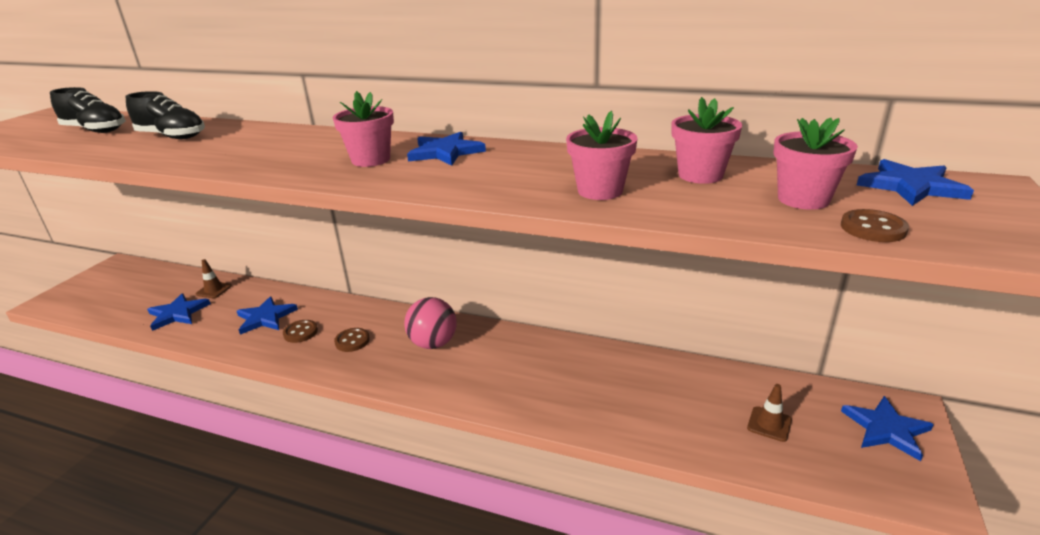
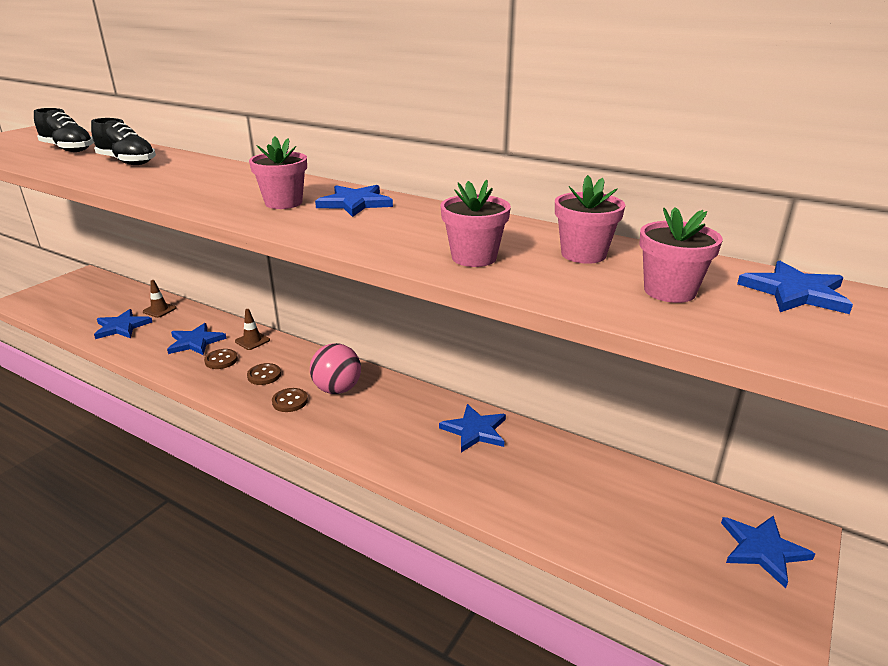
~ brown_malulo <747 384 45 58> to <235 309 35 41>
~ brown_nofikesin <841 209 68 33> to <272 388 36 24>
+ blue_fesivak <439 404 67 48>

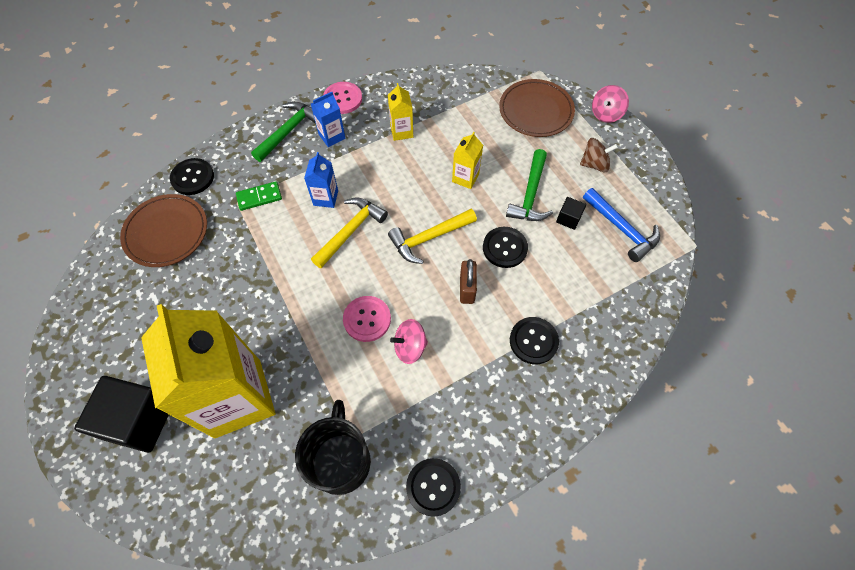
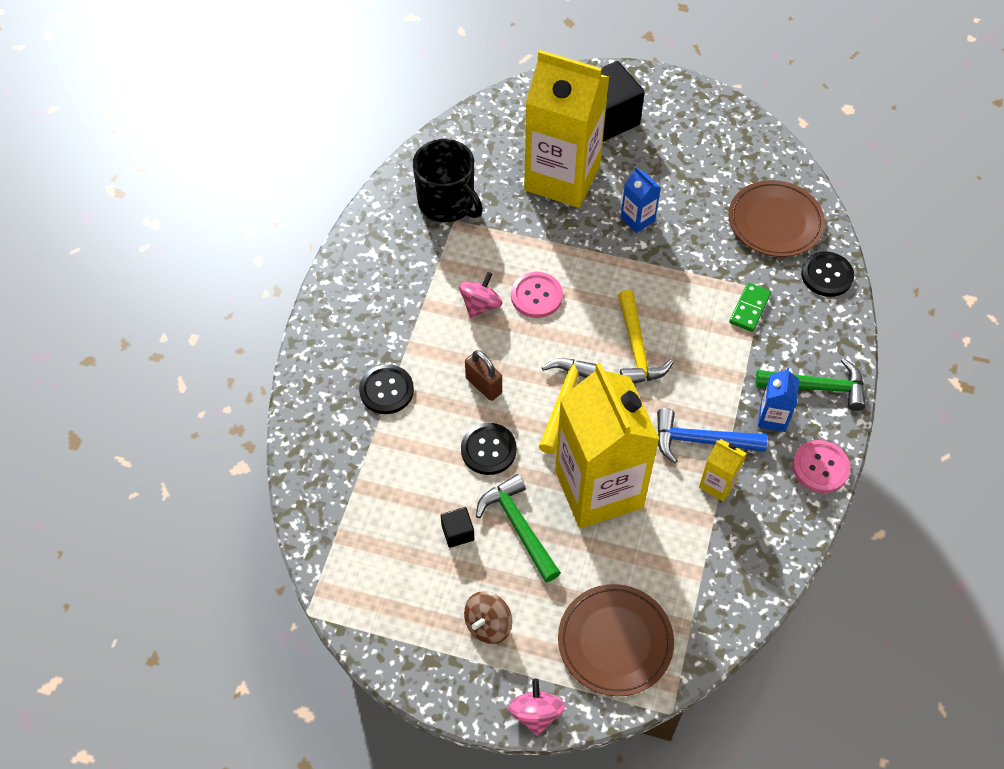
~ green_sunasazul <251 101 65 61> = <755 358 111 53> 75 degrees counterclockwise
~ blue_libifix <304 152 34 56> to <621 167 40 66>
- black_nofikesin <406 458 55 59>
~ yellow_libifix <452 132 31 57> = <555 363 105 166> x2.43
~ blue_sunasazul <583 188 77 74> to <657 408 111 55>

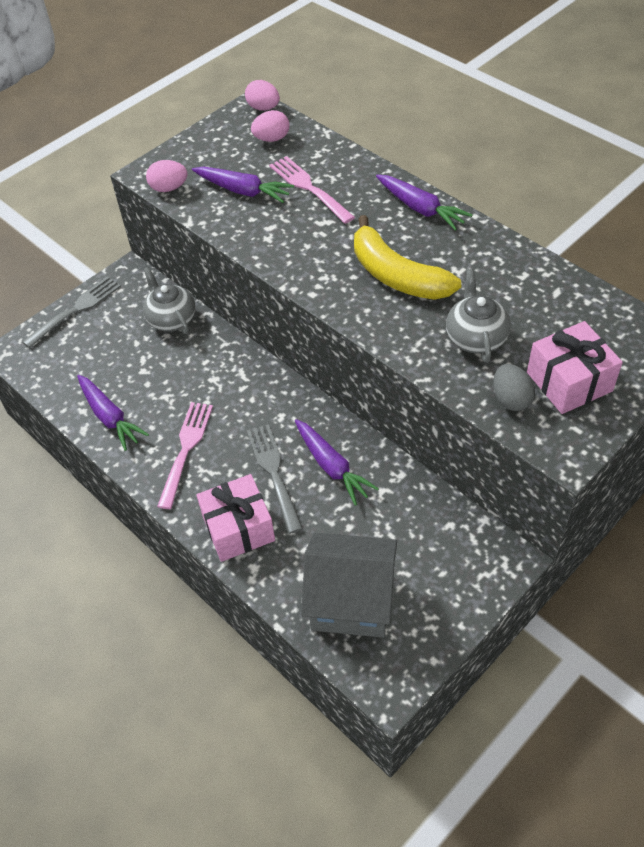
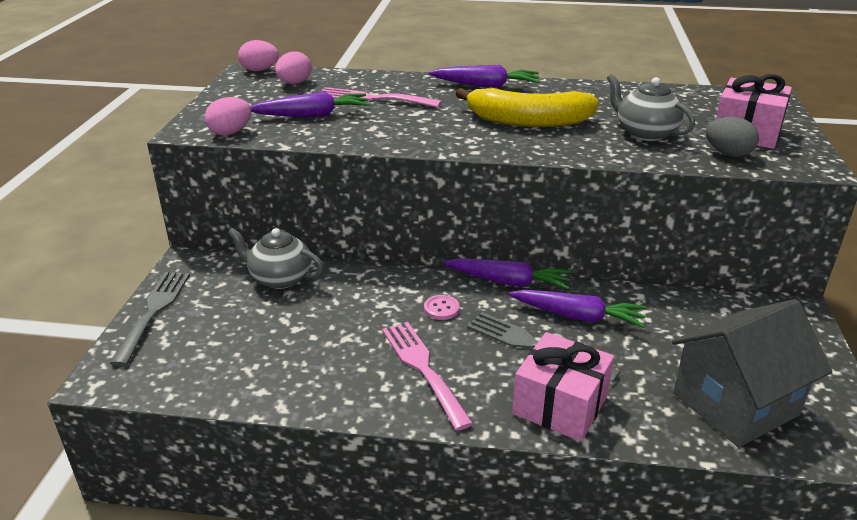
~ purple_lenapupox <77 375 72 76> to <443 258 129 32>
+ pink_nofikesin <424 295 36 25>

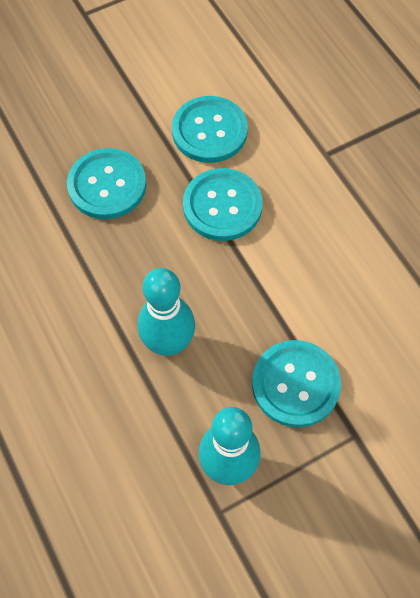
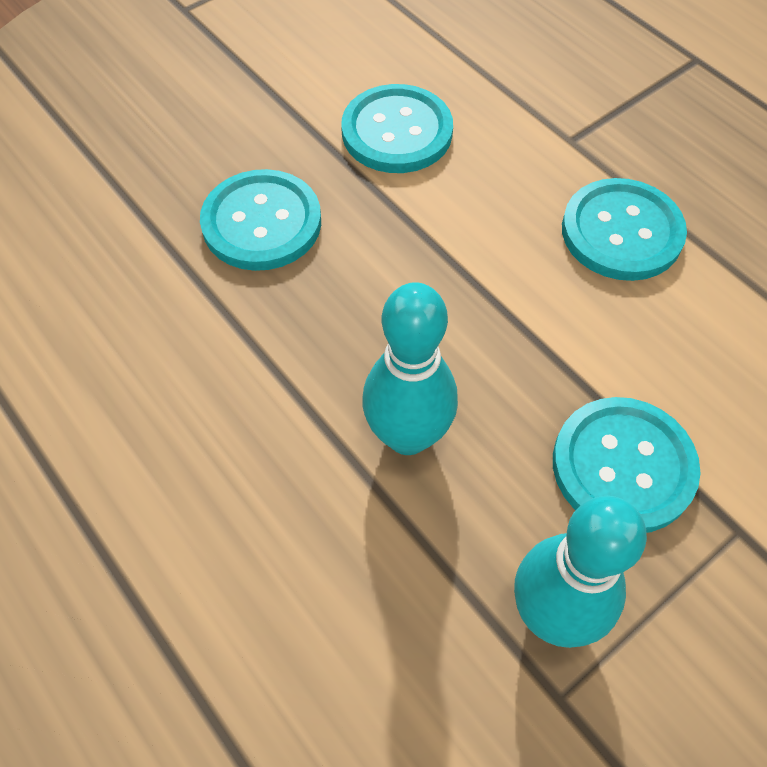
~ turquoise_nofikesin <183 168 80 73> to <562 178 125 103>

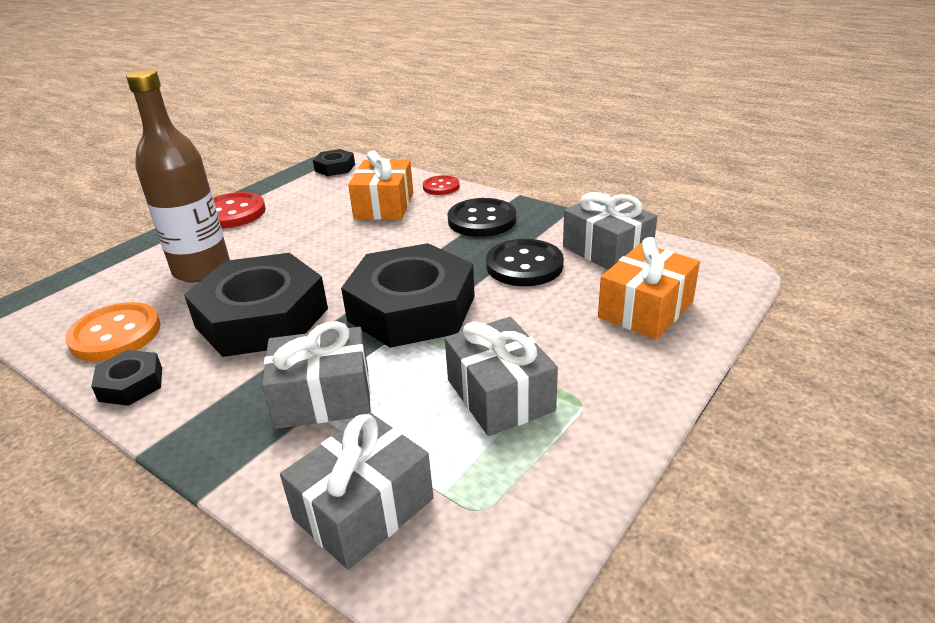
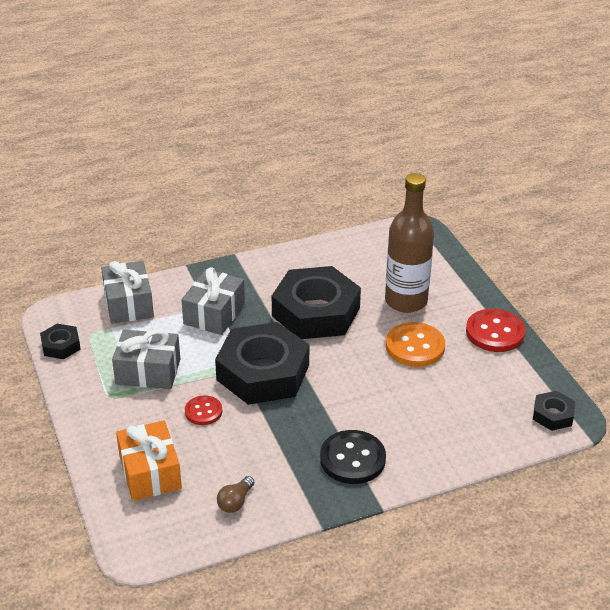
~ orange_nofikesin <65 302 96 59> to <386 322 59 45>
~ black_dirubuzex <91 350 71 56> to <40 324 41 35>
- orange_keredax <348 150 65 70>
~ red_nofikesin <423 175 37 20> to <185 395 37 30>
- black_nofikesin <486 239 78 47>
~ grey_keredax <563 192 94 78> to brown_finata <217 476 37 37>

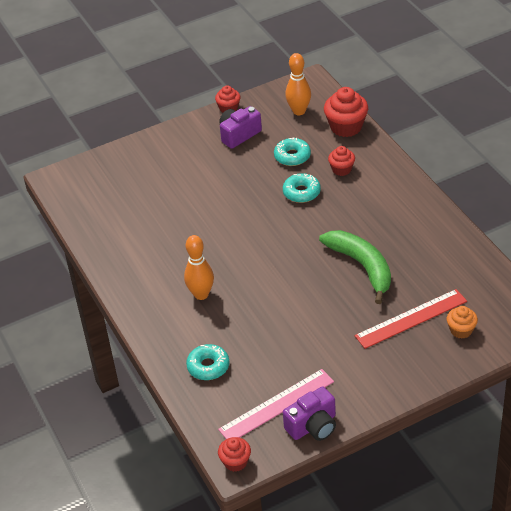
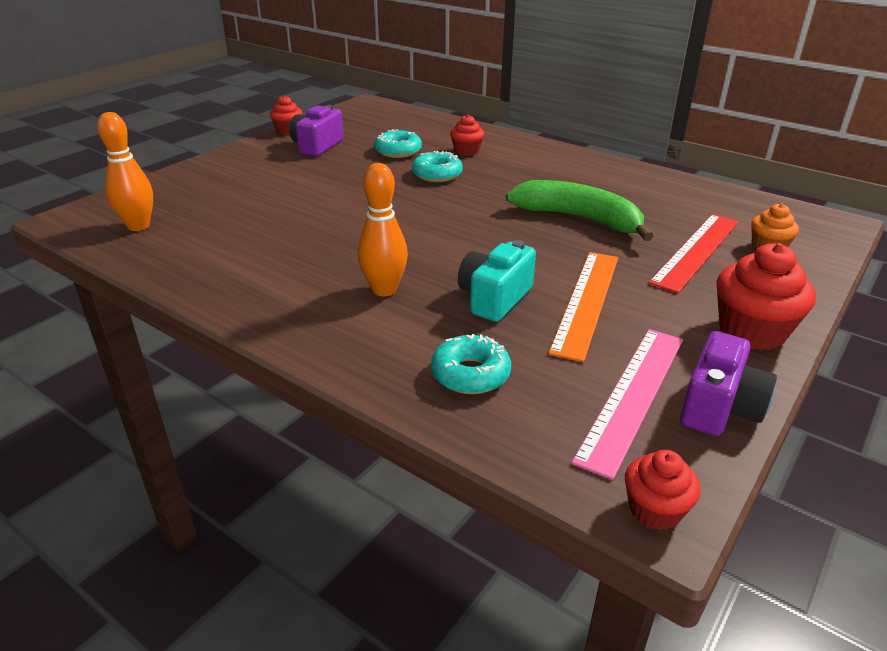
~ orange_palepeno <285 53 26 62> to <97 112 56 119>
~ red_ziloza <324 87 44 50> to <716 243 100 107>
+ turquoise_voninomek <458 240 78 82>
+ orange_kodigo <548 252 70 110>

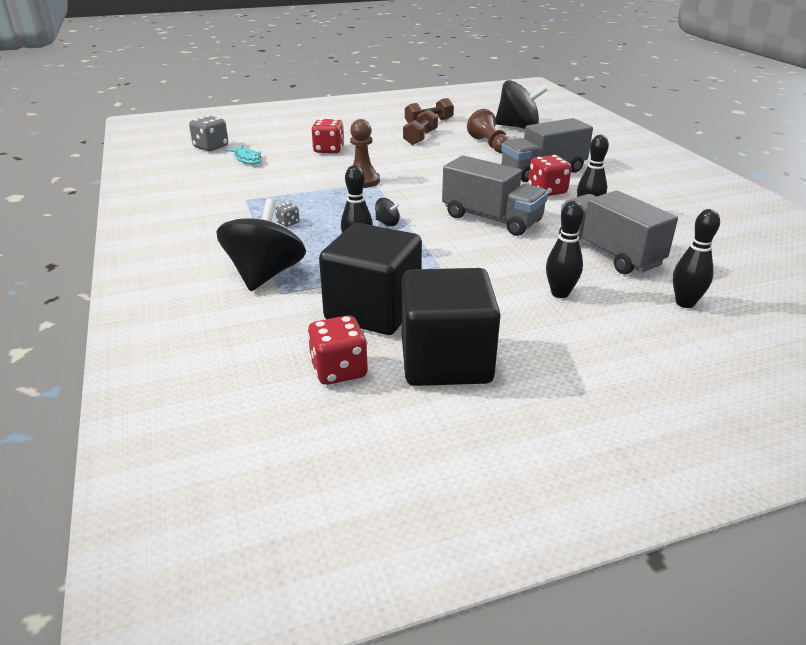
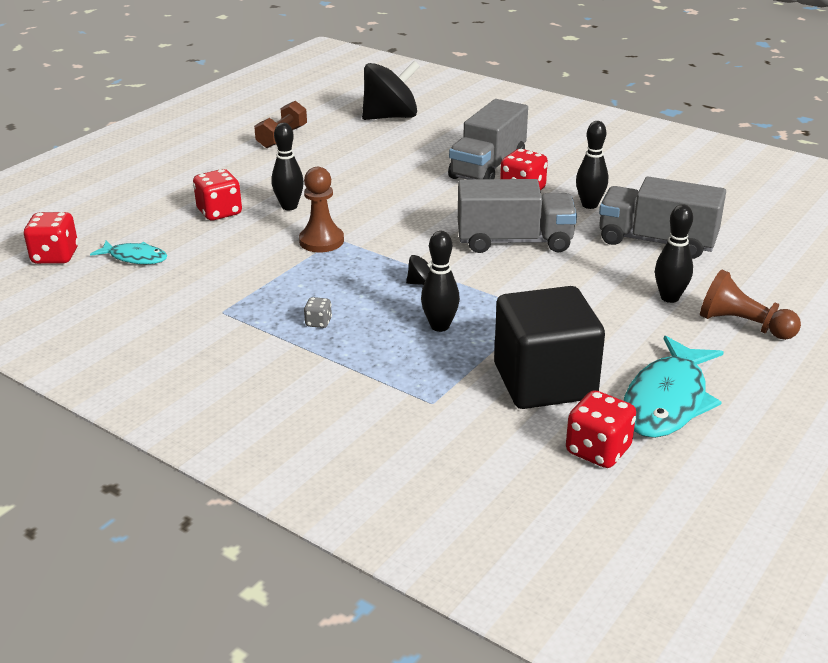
~ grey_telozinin <189 115 39 36> to red_telozinin <23 212 55 52>
- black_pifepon <216 199 90 92>
~ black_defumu <402 268 99 118> to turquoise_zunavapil <624 336 100 102>
- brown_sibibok <403 109 35 36>
~ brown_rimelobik <467 109 43 44> to <700 270 101 70>
~ black_palepeno <673 209 47 99> to <271 123 33 87>

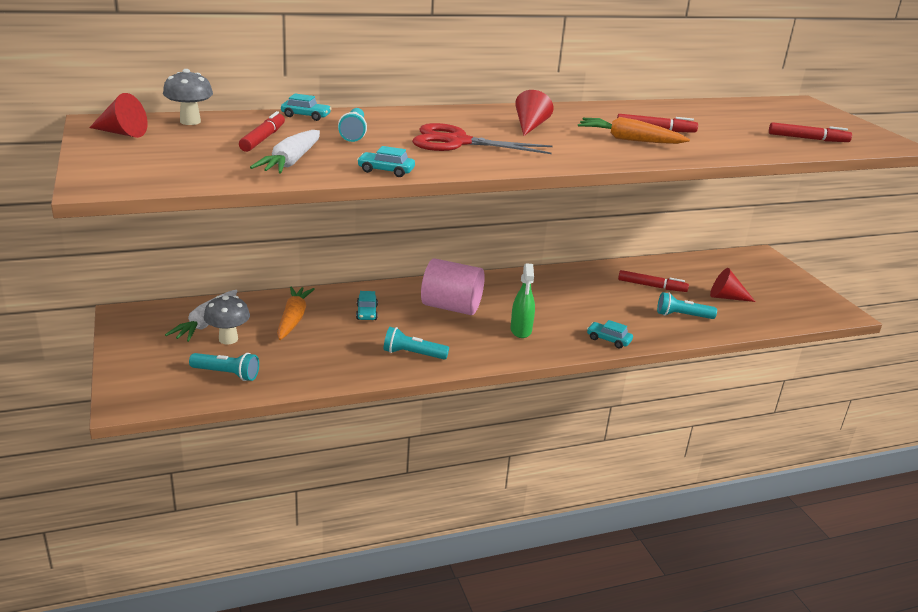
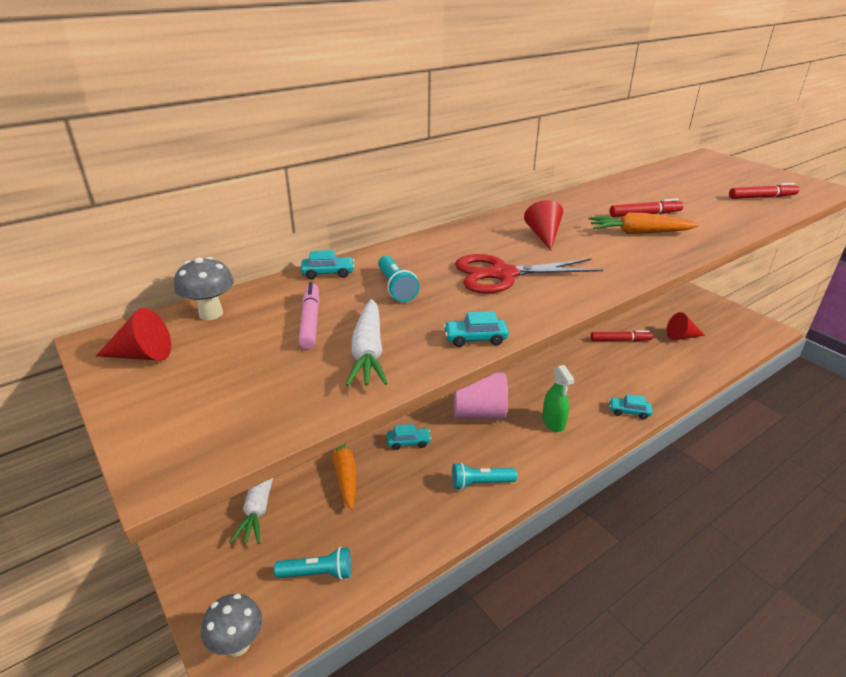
~ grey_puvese <204 295 46 50> to <201 594 61 63>
~ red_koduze <239 111 46 41> to pink_koduze <298 282 22 67>
~ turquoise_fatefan <356 291 22 29> = <387 424 44 26> 75 degrees counterclockwise
- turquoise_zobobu <657 292 60 27>

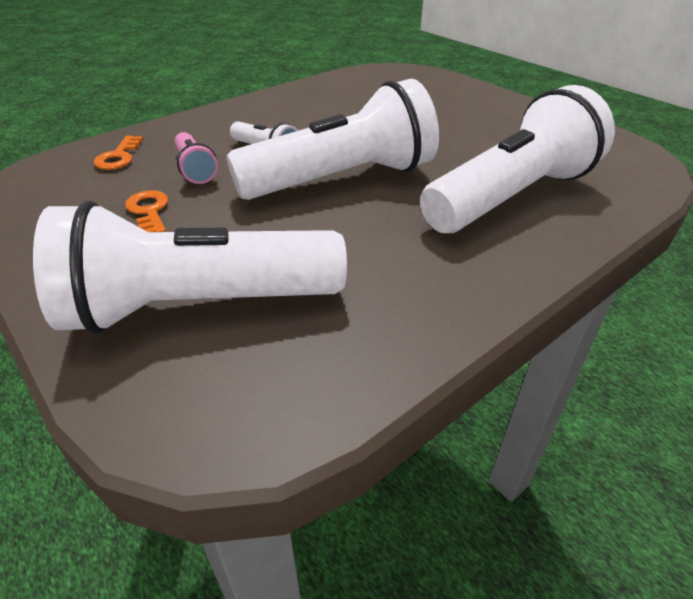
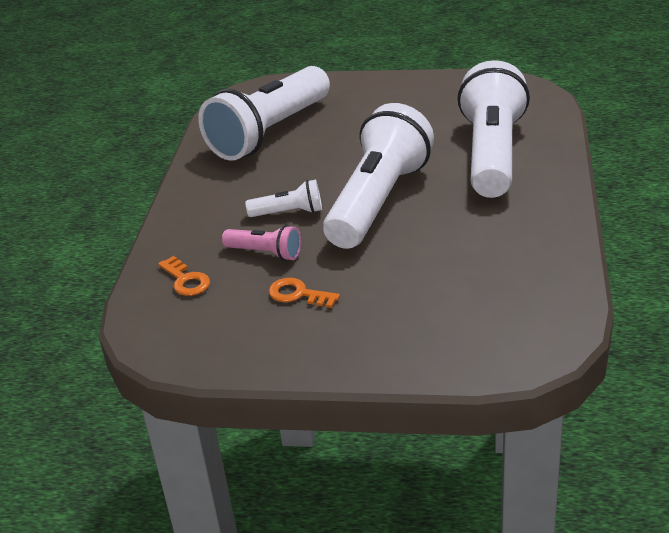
~ white_zobobu <33 200 314 134> to <198 66 132 95>

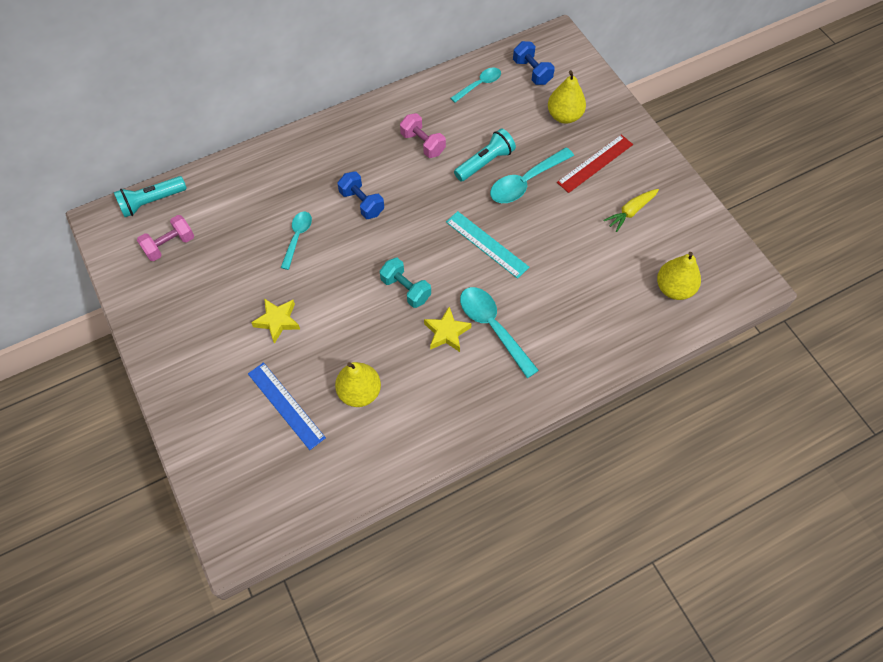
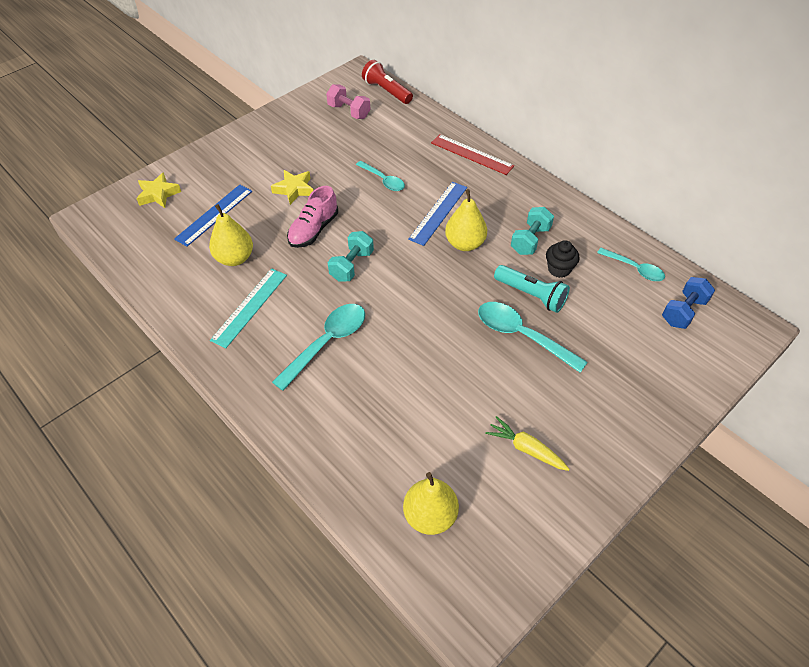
~ turquoise_zobobu <114 176 73 41> to red_zobobu <362 60 51 44>
~ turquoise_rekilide <281 212 31 58> = <356 161 49 30> 45 degrees clockwise
~ blue_sibibok <338 171 46 48> to blue_kodigo <408 182 59 64>
~ pink_sibibok <400 113 46 45> to turquoise_sibibok <511 207 43 48>
~ yellow_fesivak <424 307 48 45> to <136 172 45 36>
~ turquoise_kodigo <446 211 83 68> to <210 268 77 80>
~ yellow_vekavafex <548 70 38 54> to <445 189 42 62>
~ red_kodigo <557 135 76 58> to <431 134 83 41>
+ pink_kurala <287 186 51 62>
+ black_ziloza <546 240 34 38>

